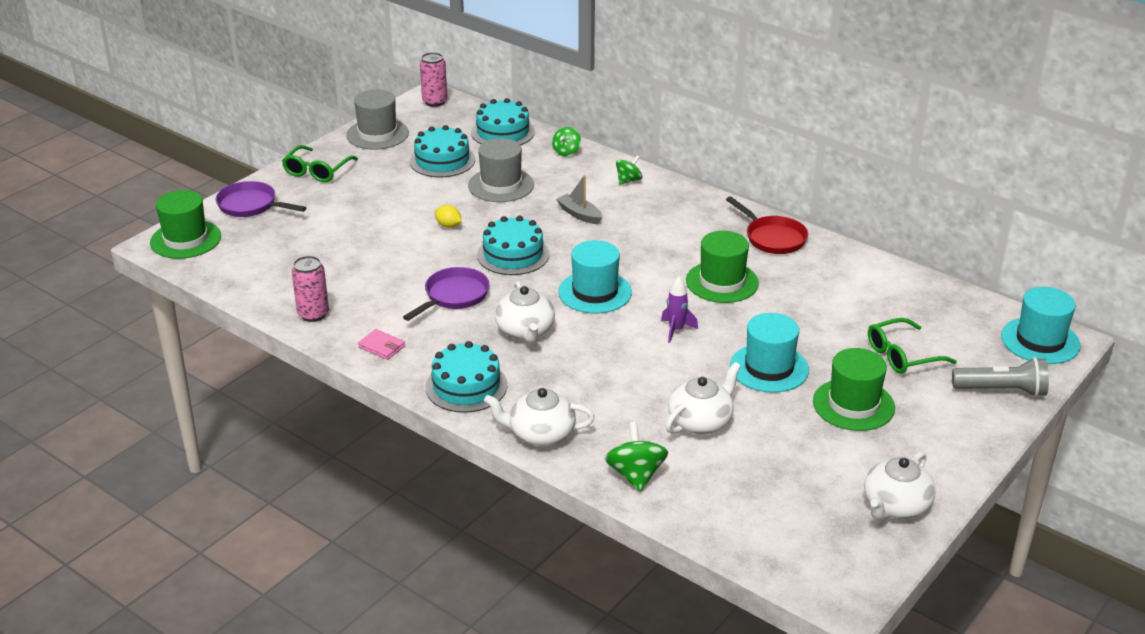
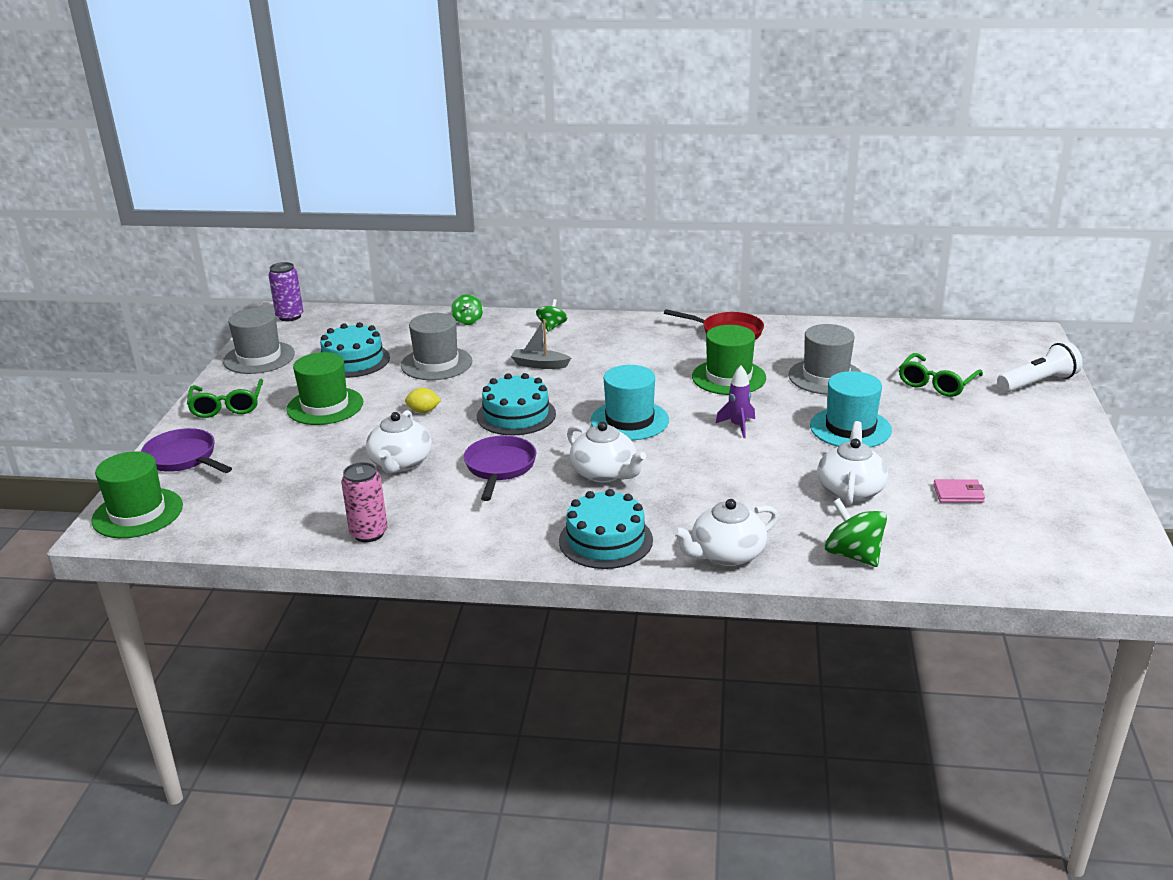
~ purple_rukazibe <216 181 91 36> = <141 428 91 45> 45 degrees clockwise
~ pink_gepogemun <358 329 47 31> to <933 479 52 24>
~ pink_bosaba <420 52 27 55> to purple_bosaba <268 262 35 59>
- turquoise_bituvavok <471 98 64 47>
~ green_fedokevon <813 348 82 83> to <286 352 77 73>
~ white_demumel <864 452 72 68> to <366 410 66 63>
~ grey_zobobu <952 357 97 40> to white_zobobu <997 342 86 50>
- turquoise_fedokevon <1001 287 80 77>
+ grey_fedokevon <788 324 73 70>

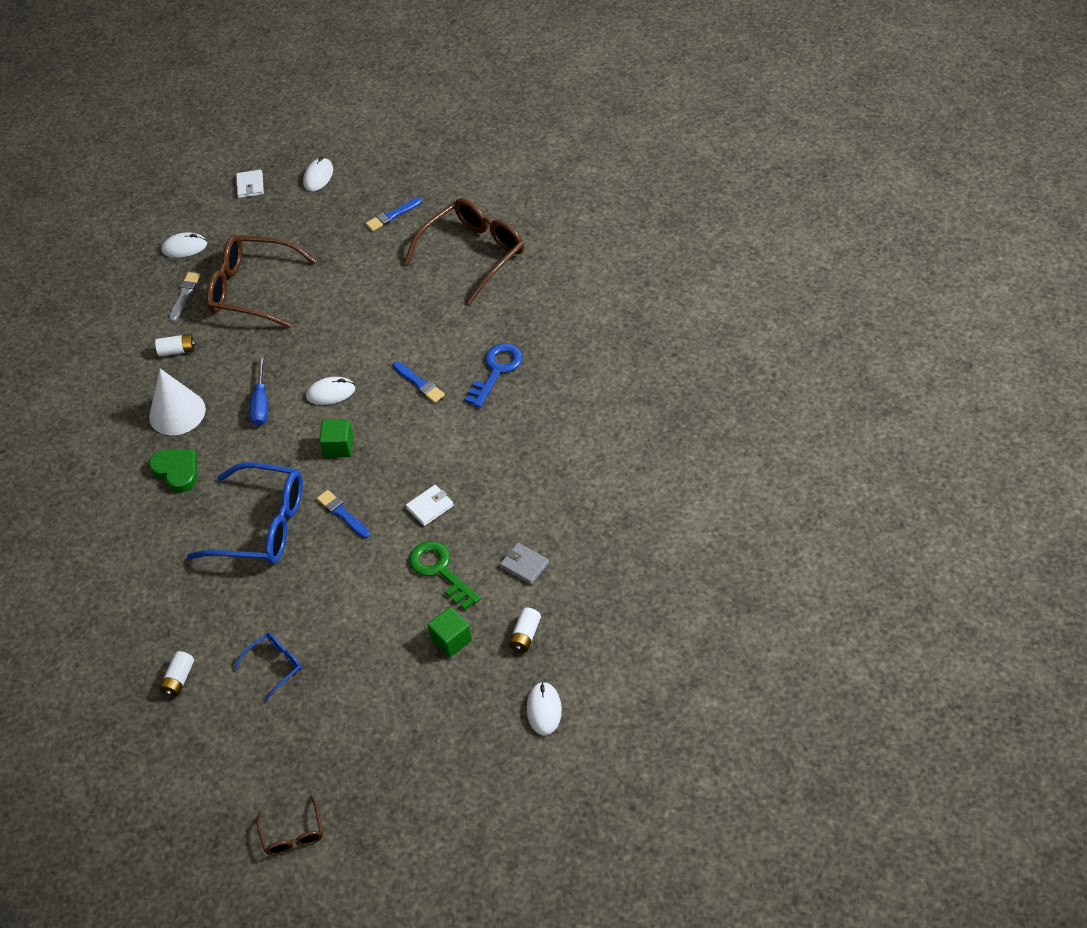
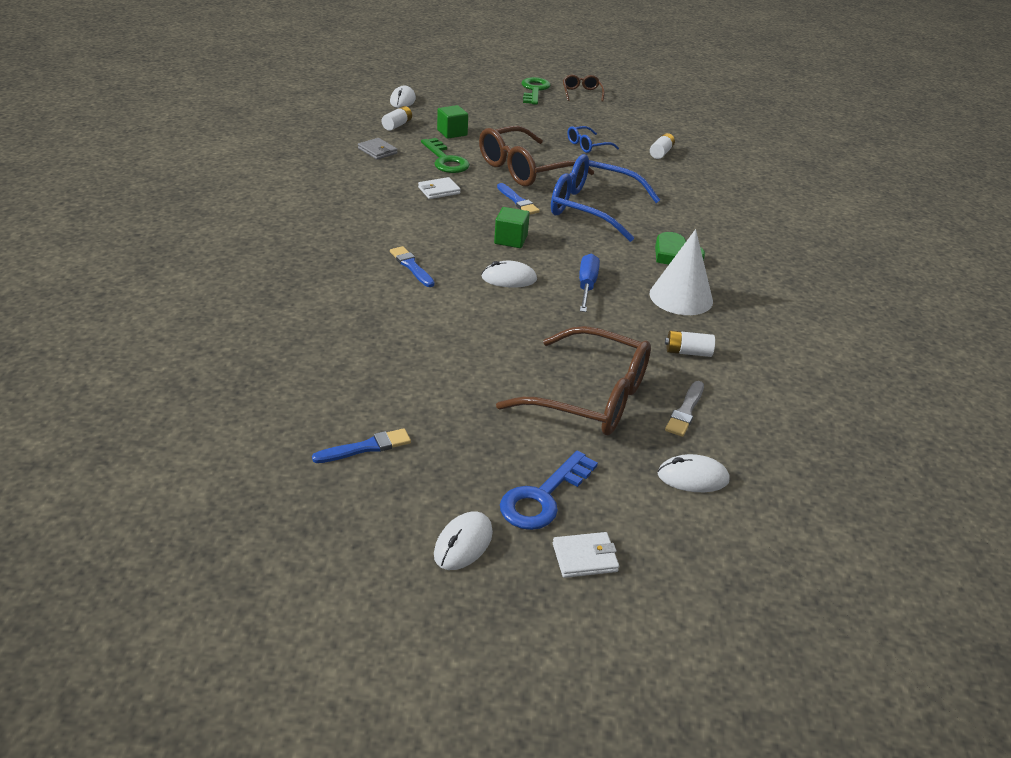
~ white_gepogemun <236 170 28 28> = <553 532 66 46> 75 degrees clockwise
~ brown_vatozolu <404 198 120 106> to <479 126 115 60>
~ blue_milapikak <465 343 58 65> to <500 451 98 79>
+ green_milapikak <522 77 29 28>

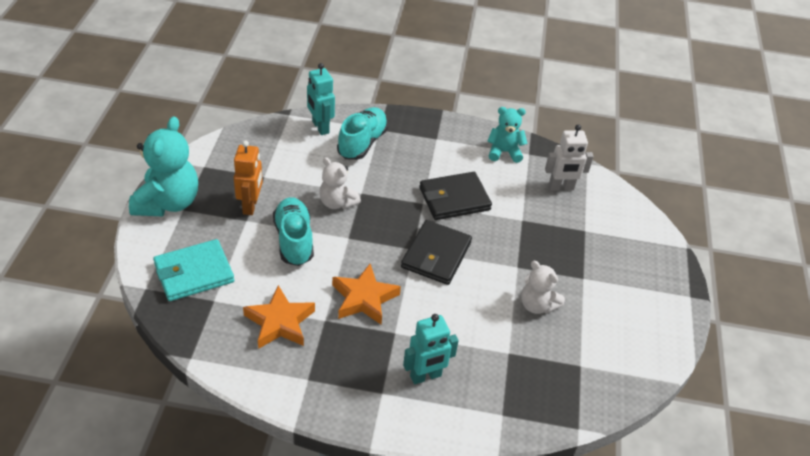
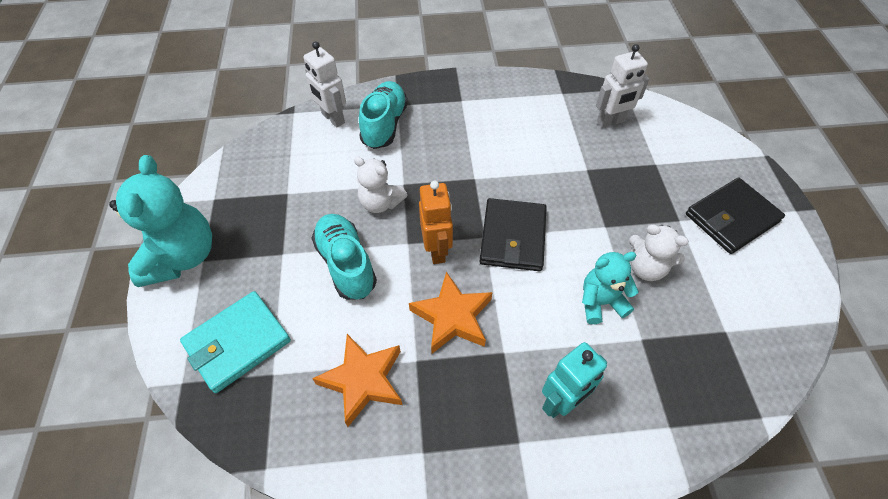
~ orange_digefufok <234 140 29 75> to <419 181 34 83>
~ turquoise_digefufok <307 63 28 72> to white_digefufok <303 41 43 86>
~ black_gepogemun <419 172 73 48> to <686 177 99 77>
~ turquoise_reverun <488 107 39 56> to <582 252 57 72>

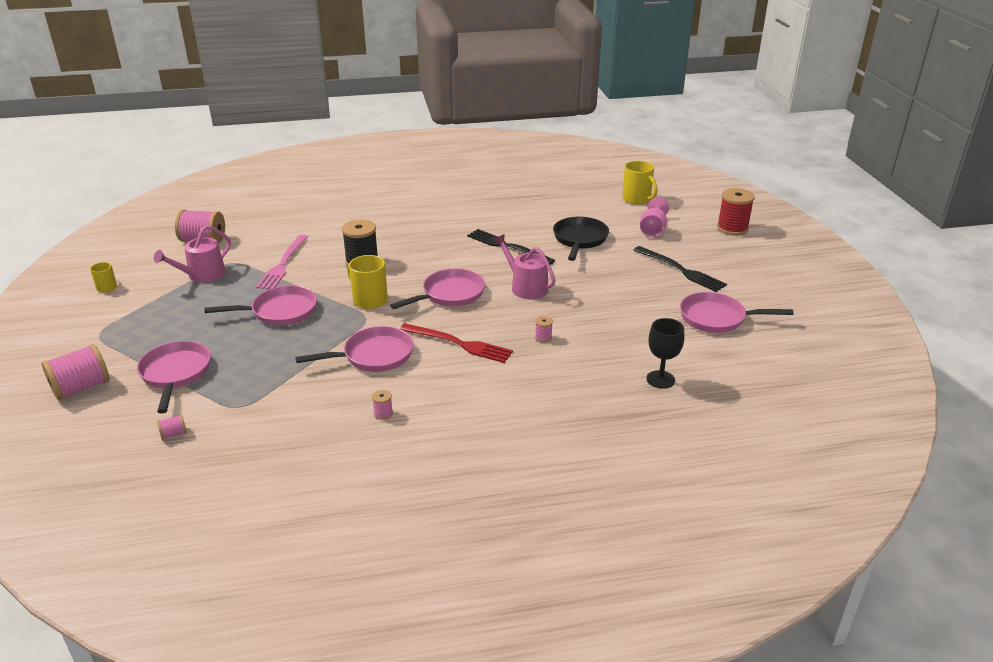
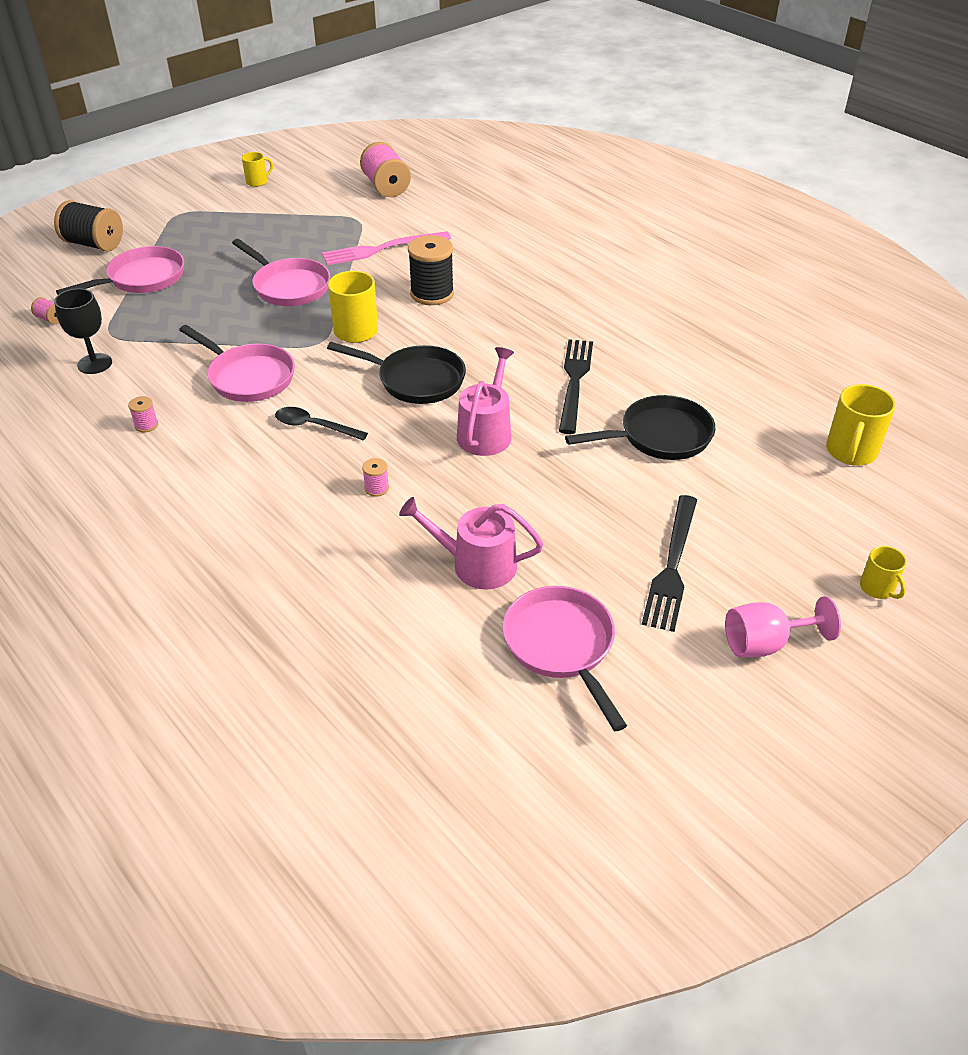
~ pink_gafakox <42 344 68 56> to black_gafakox <54 200 69 51>
~ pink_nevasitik <154 225 77 58> to <399 497 144 93>
~ pink_rukazibe <390 268 95 41> to black_rukazibe <327 342 139 62>
~ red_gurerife <400 323 113 40> to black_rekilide <275 407 93 34>
~ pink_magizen <640 197 29 40> to <725 596 116 61>
~ black_magizen <647 318 37 71> to <54 288 58 86>
~ red_gafakox <717 188 38 48> to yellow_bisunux <860 546 47 53>

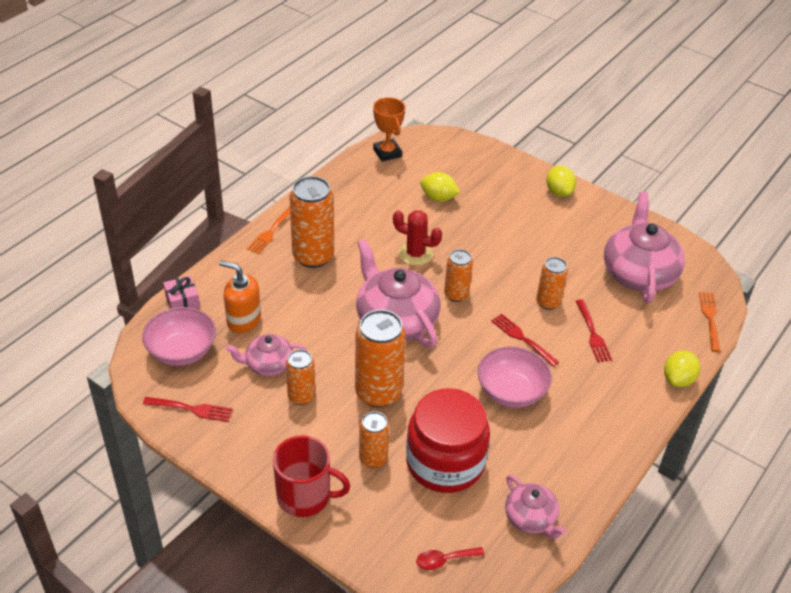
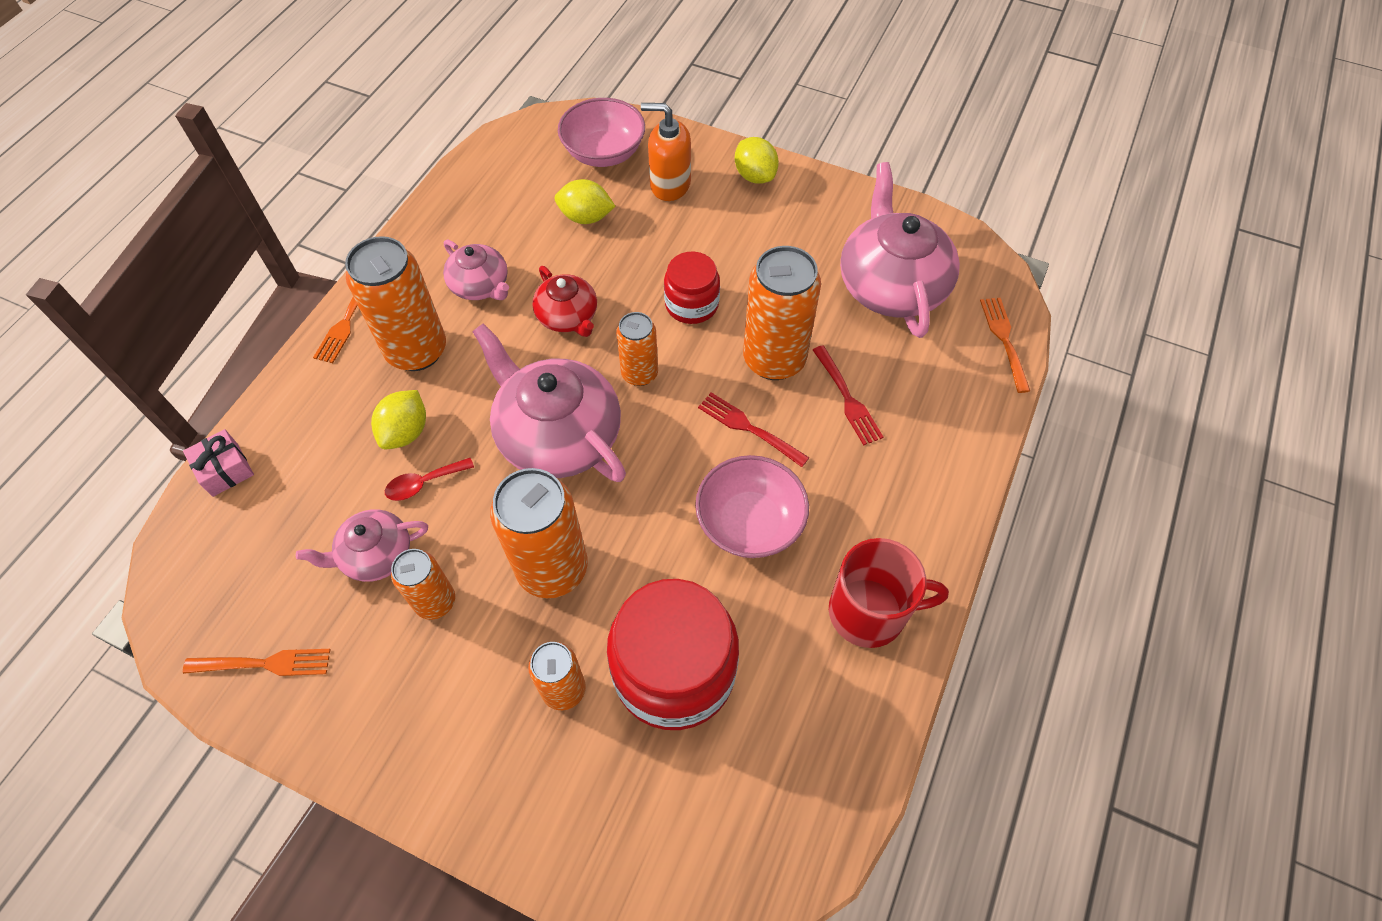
~ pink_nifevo <142 307 74 59> to <558 98 87 69>
~ red_gurerife <143 397 90 25> to orange_gurerife <183 649 148 27>
~ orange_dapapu <219 260 42 73> to <641 103 50 98>
~ red_bisunux <273 435 77 82> to <829 538 120 110>
- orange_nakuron <373 97 32 65>
~ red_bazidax <393 210 49 56> to red_demumel <532 266 65 71>
~ red_rekilide <416 547 69 23> to <385 458 89 43>
~ pink_demumel <505 475 61 64> to <443 240 66 60>
~ orange_bosaba <536 257 32 53> = <743 246 78 134> x1.73
~ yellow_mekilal <664 350 36 37> to <371 390 55 59>
+ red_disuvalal <664 251 56 73>

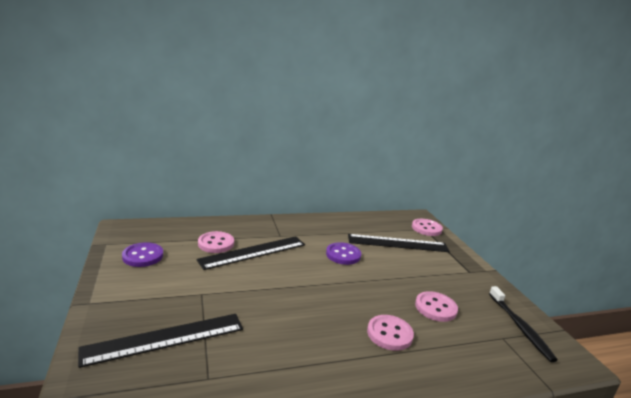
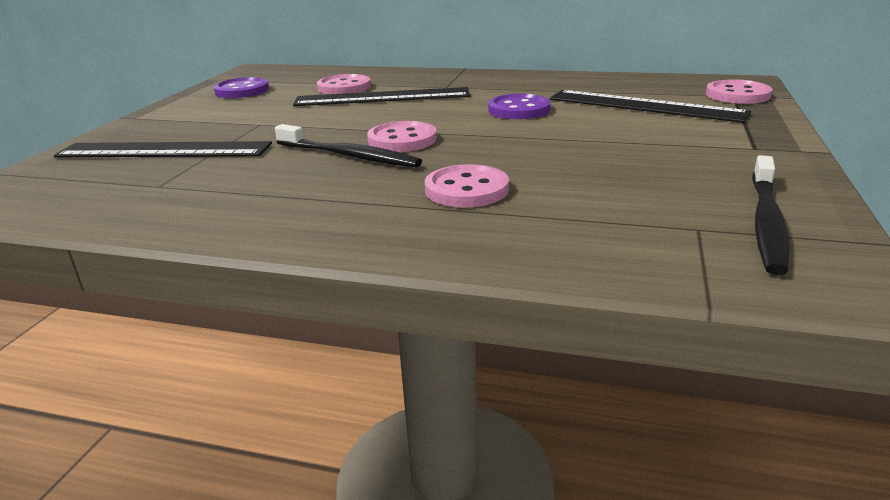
~ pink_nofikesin <415 291 43 31> to <367 121 70 31>
+ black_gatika <275 124 147 44>

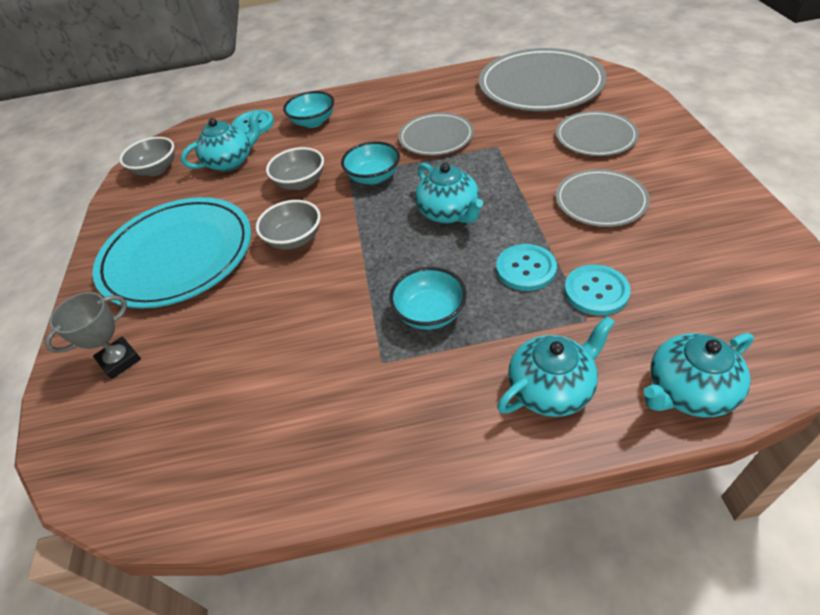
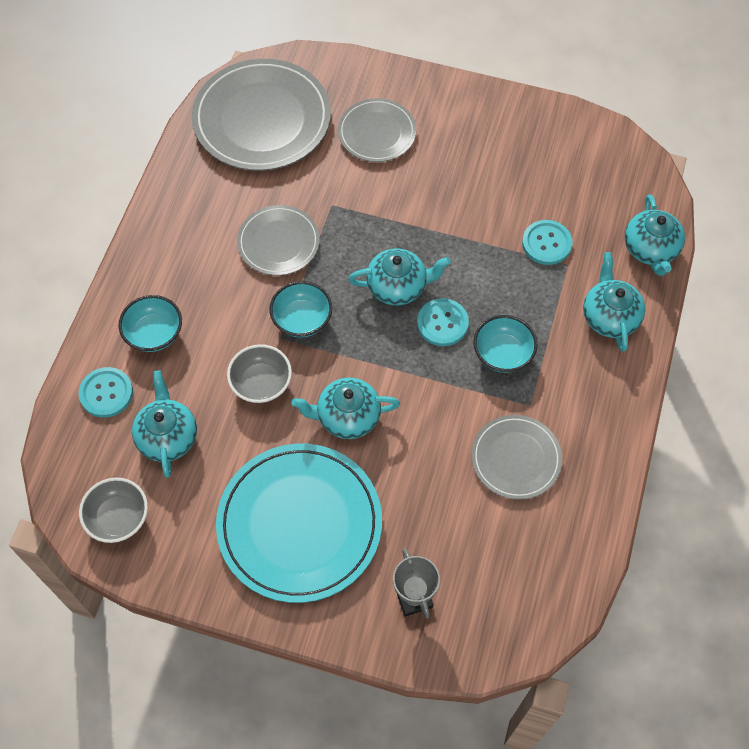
~ grey_nifevo <256 200 65 50> to turquoise_demumel <291 378 109 61>
~ turquoise_nofikesin <496 244 61 47> to <417 298 52 48>
~ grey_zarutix <556 169 94 58> to <472 415 90 85>

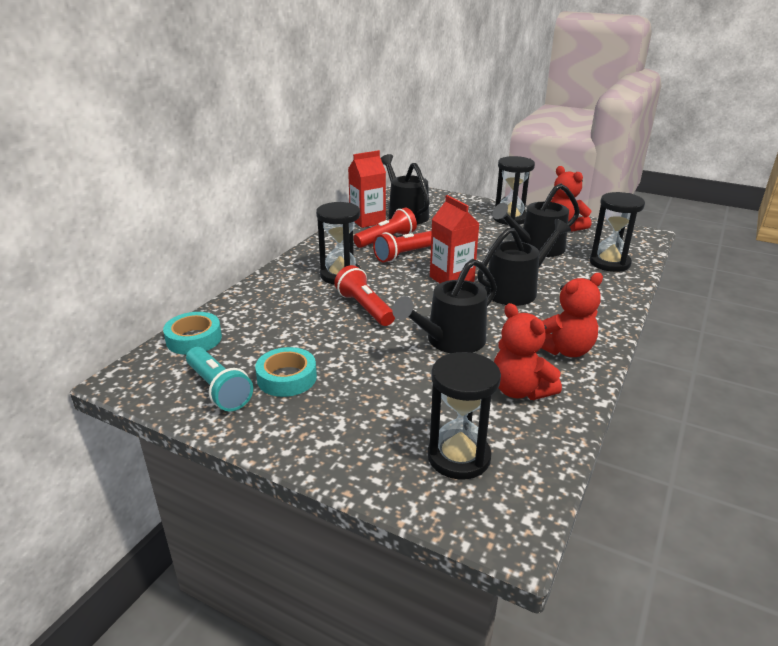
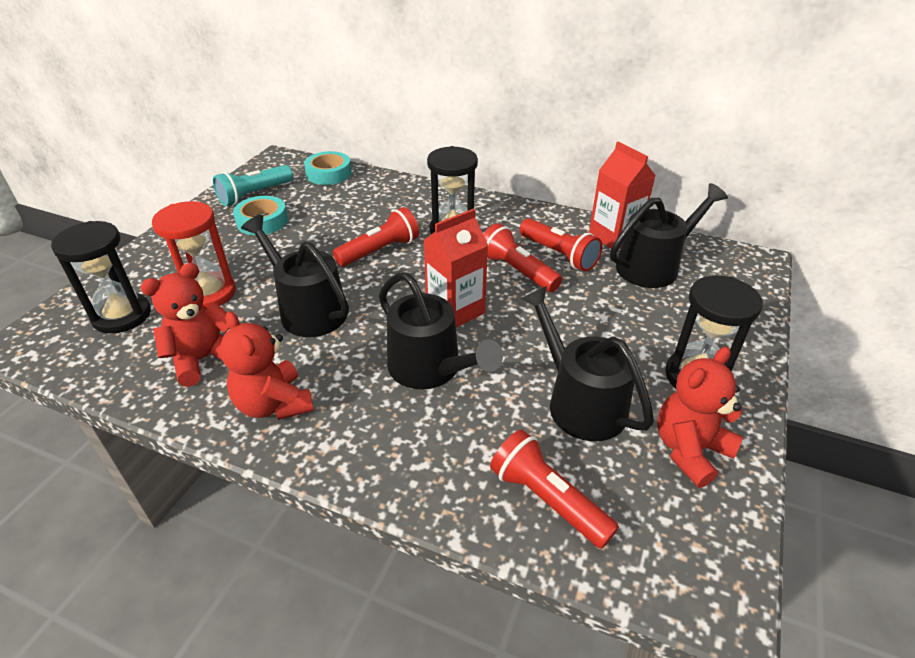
~ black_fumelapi <590 192 55 80> to red_zobobu <490 430 129 119>
+ red_fumelapi <152 201 84 107>

